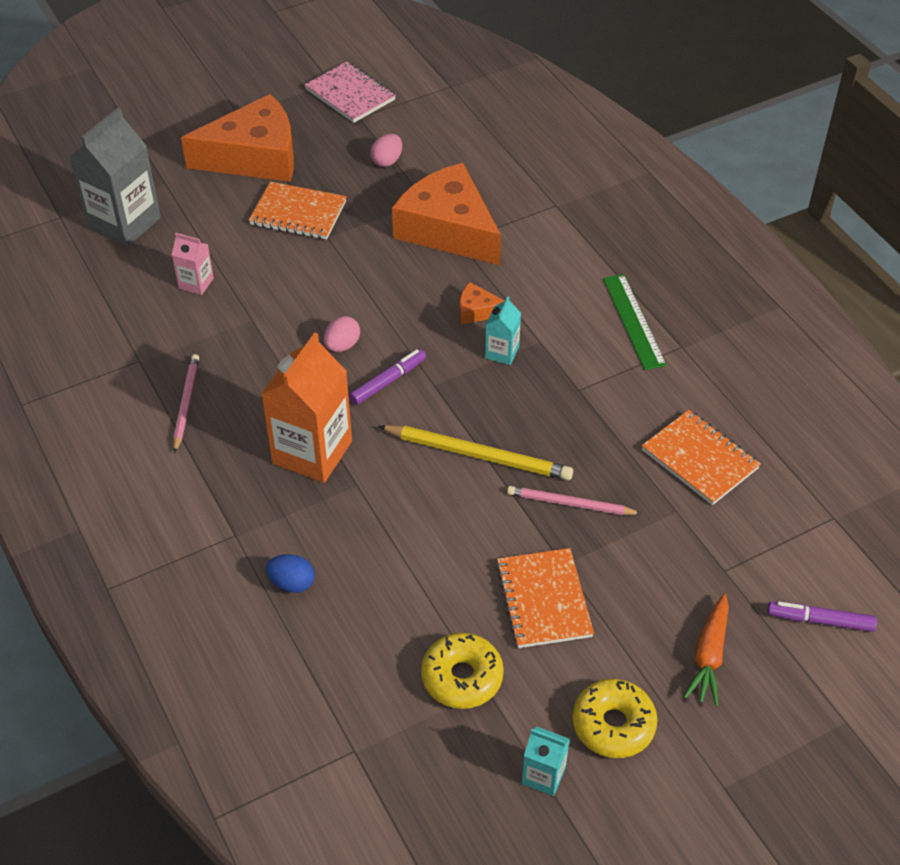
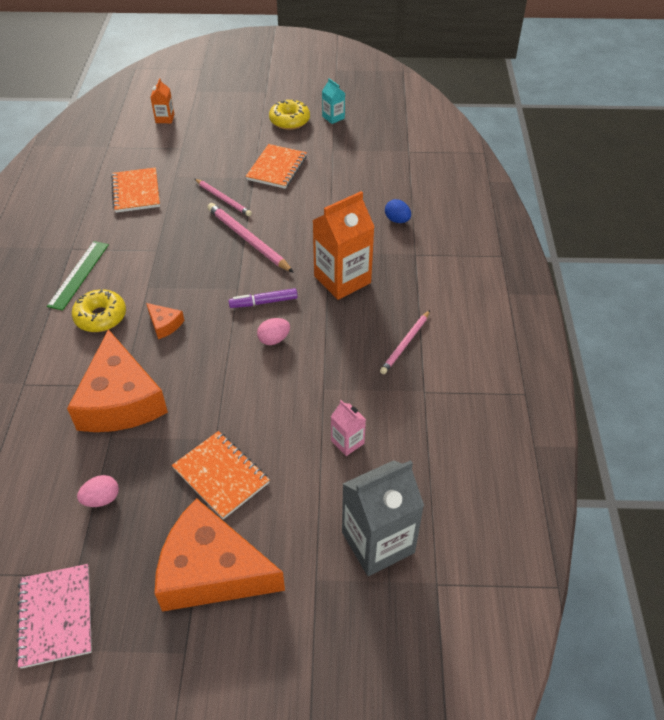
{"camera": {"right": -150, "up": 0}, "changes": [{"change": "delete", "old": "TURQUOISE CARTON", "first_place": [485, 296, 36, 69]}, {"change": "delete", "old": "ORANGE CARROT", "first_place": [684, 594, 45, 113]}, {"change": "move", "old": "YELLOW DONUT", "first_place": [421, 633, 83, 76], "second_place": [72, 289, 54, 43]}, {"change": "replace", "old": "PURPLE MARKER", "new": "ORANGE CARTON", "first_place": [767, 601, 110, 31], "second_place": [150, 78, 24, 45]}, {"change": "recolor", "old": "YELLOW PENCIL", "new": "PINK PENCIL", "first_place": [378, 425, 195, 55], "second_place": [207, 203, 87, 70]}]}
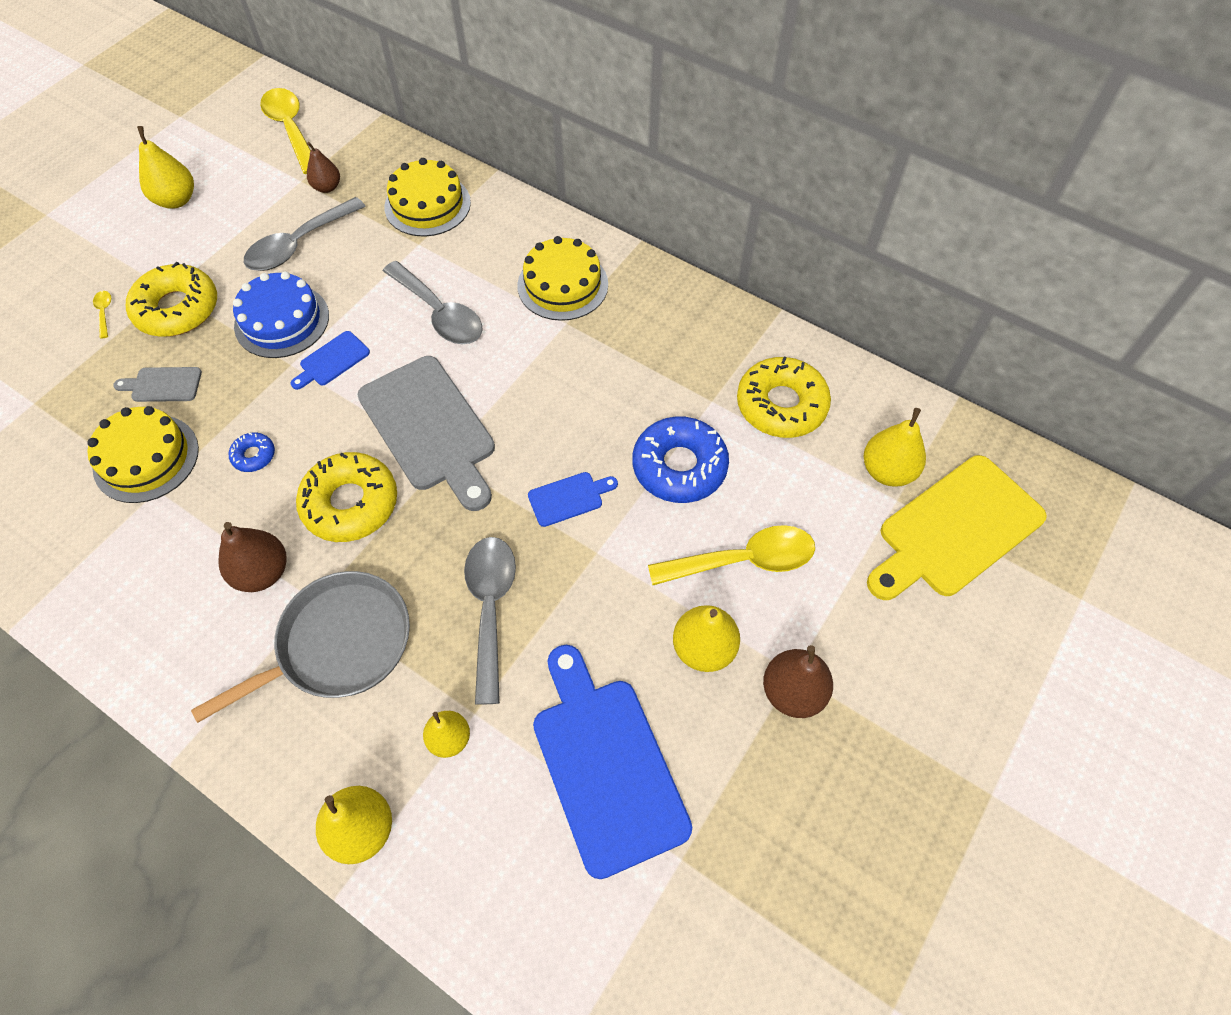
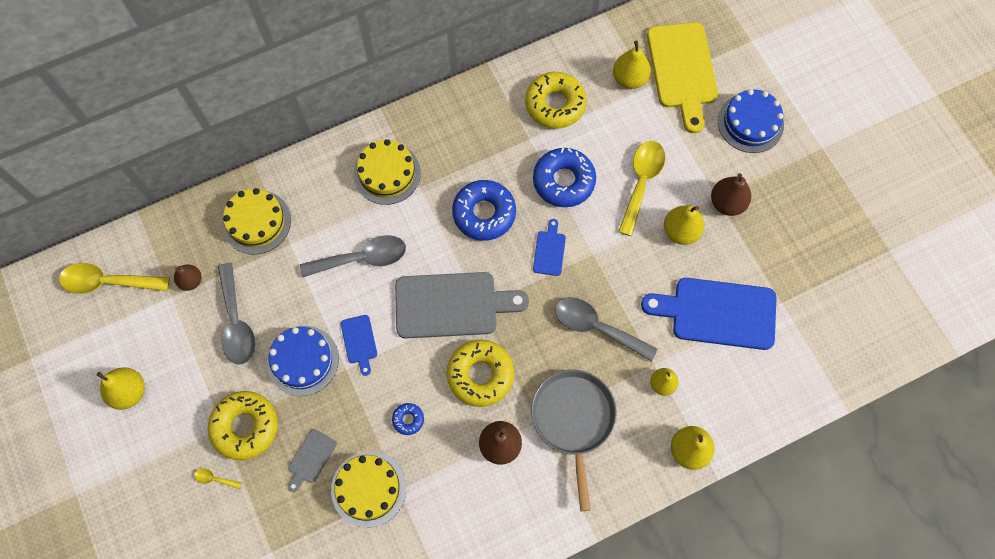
{"camera": {"right": -60, "up": 10}, "changes": [{"change": "insert", "new": "BLUE DONUT", "second_place": [452, 180, 64, 61]}, {"change": "insert", "new": "BLUE CAKE", "second_place": [718, 89, 66, 64]}]}
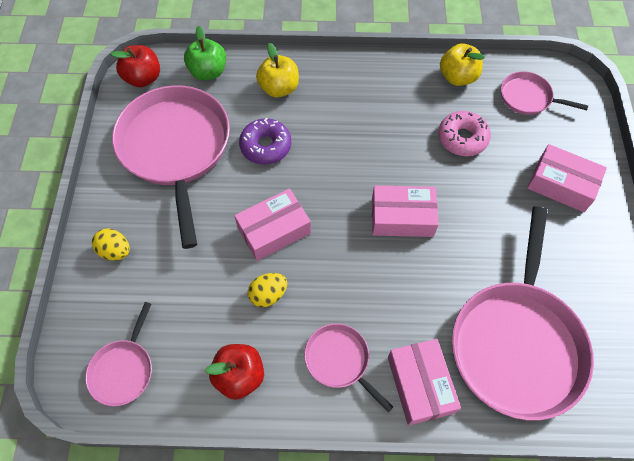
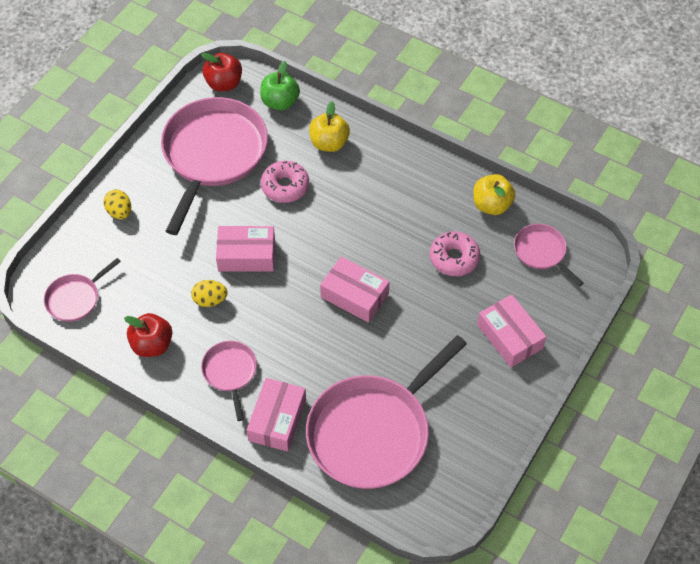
{"camera": {"right": 30, "up": -5}, "changes": [{"change": "recolor", "old": "PURPLE DONUT", "new": "PINK DONUT", "first_place": [239, 117, 52, 48], "second_place": [261, 161, 48, 42]}]}
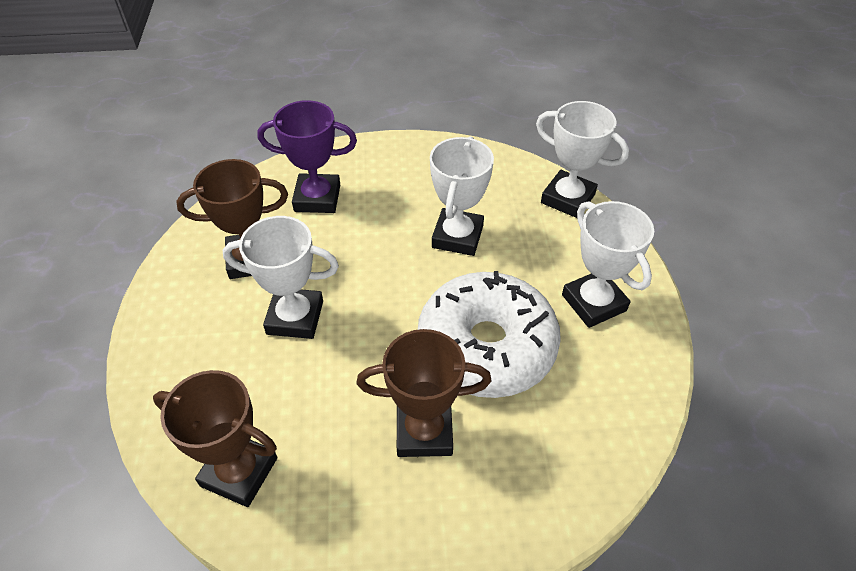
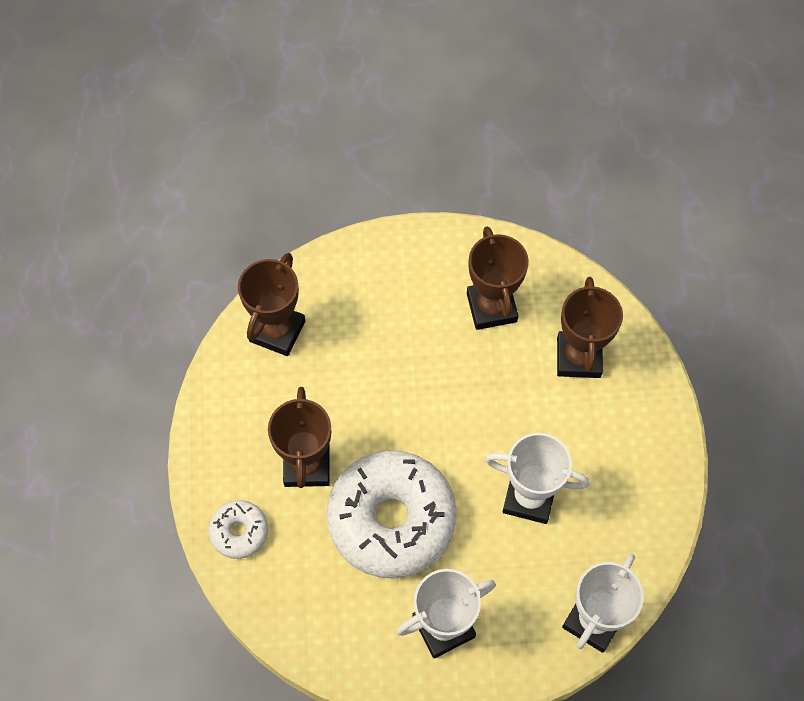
{"camera": {"right": 90, "up": 15}, "changes": [{"change": "delete", "old": "WHITE TROPHY", "first_place": [223, 216, 116, 123]}, {"change": "insert", "new": "WHITE DONUT", "second_place": [208, 500, 60, 59]}, {"change": "recolor", "old": "PURPLE TROPHY", "new": "BROWN TROPHY", "first_place": [257, 100, 100, 113], "second_place": [557, 277, 66, 101]}]}
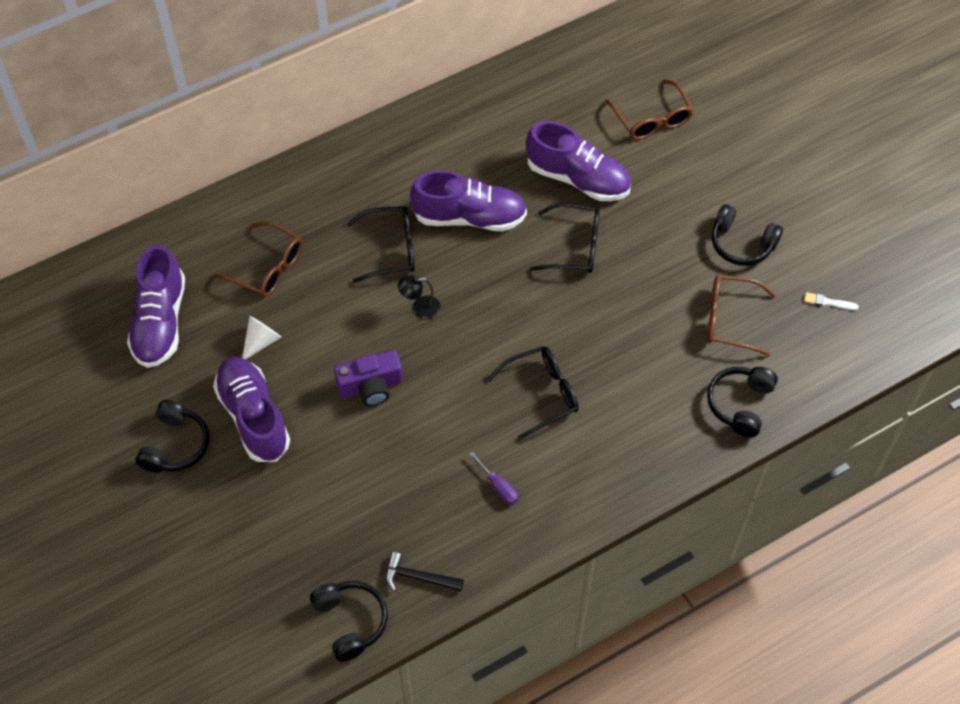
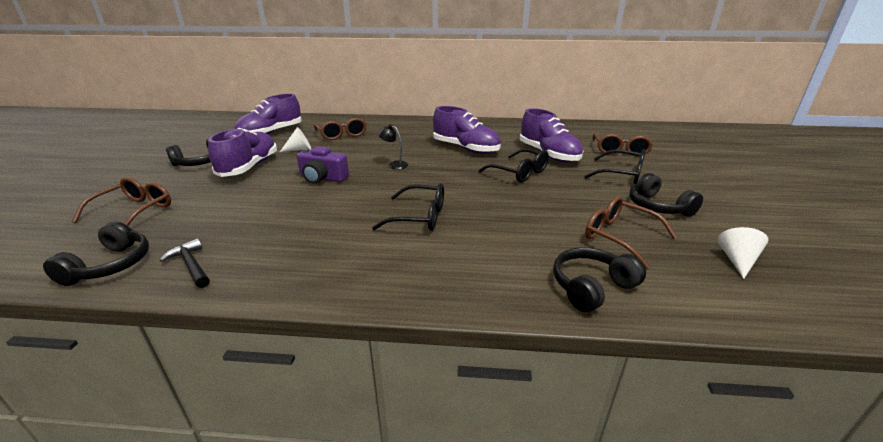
{"camera": {"right": 35, "up": -30}, "changes": [{"change": "delete", "old": "PURPLE SCREWDRIVER", "first_place": [469, 452, 49, 53]}, {"change": "insert", "new": "BROWN GLASSES", "second_place": [72, 177, 99, 49]}, {"change": "move", "old": "BLACK GLASSES", "first_place": [347, 206, 68, 77], "second_place": [584, 149, 62, 35]}, {"change": "replace", "old": "WHITE BRUSH", "new": "WHITE CONE", "first_place": [804, 292, 55, 18], "second_place": [717, 227, 52, 52]}]}
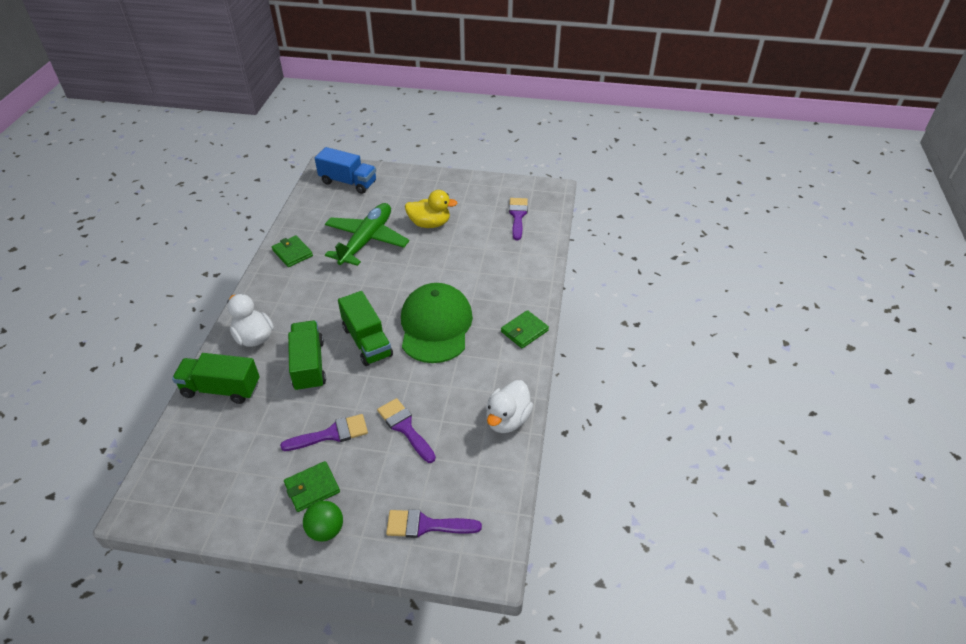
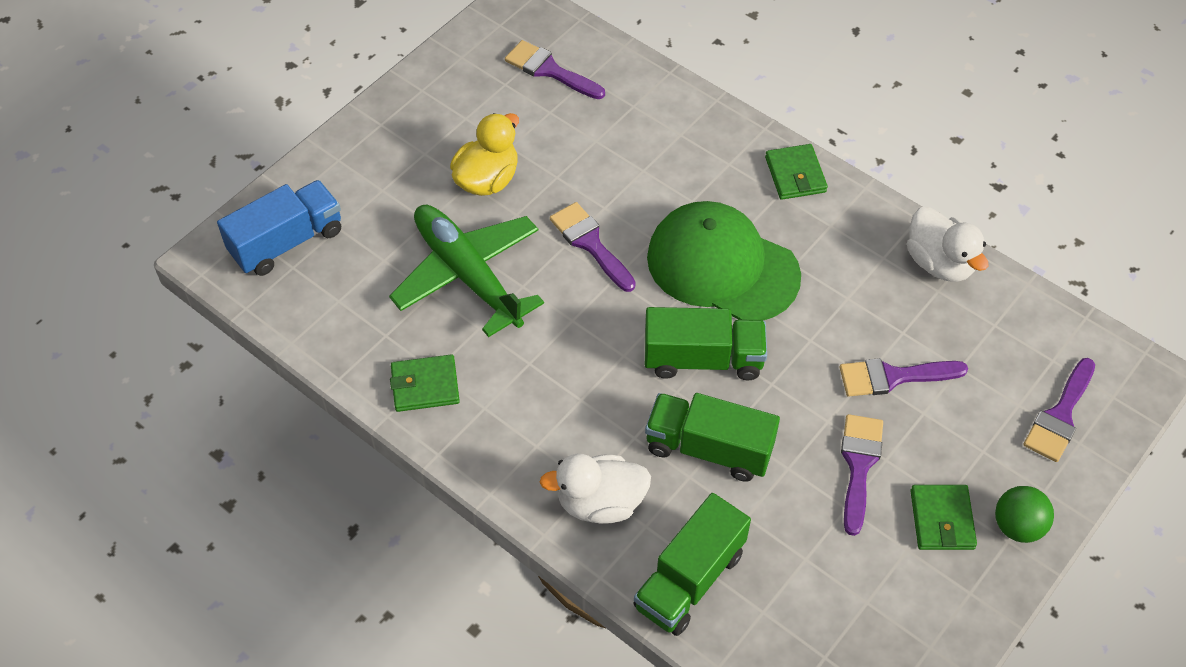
{"camera": {"right": -60, "up": 10}, "changes": [{"change": "insert", "new": "PURPLE BRUSH", "second_place": [550, 202, 86, 90]}]}
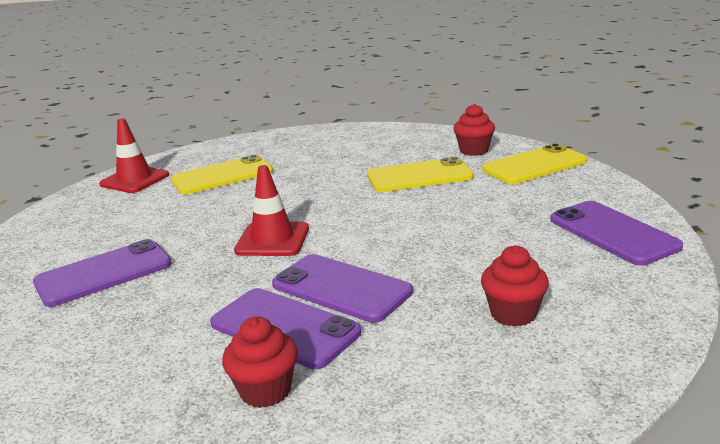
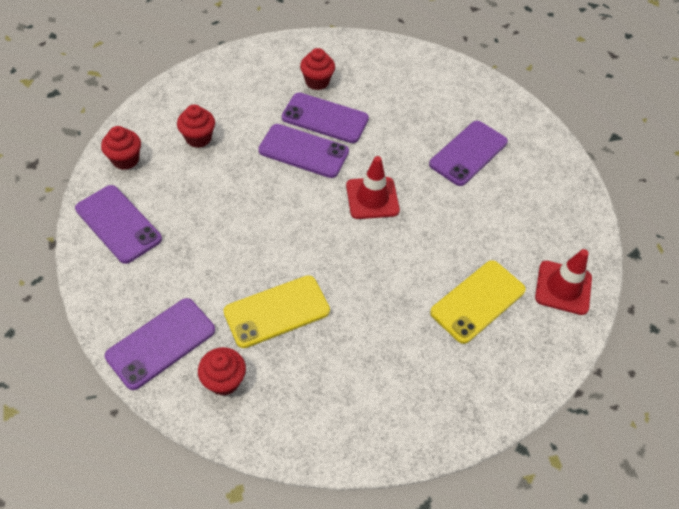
{"camera": {"right": 160, "up": 30}, "changes": [{"change": "insert", "new": "RED CUPCAKE", "second_place": [101, 126, 40, 44]}, {"change": "recolor", "old": "YELLOW PHONE", "new": "PURPLE PHONE", "first_place": [482, 144, 105, 40], "second_place": [105, 298, 110, 92]}]}
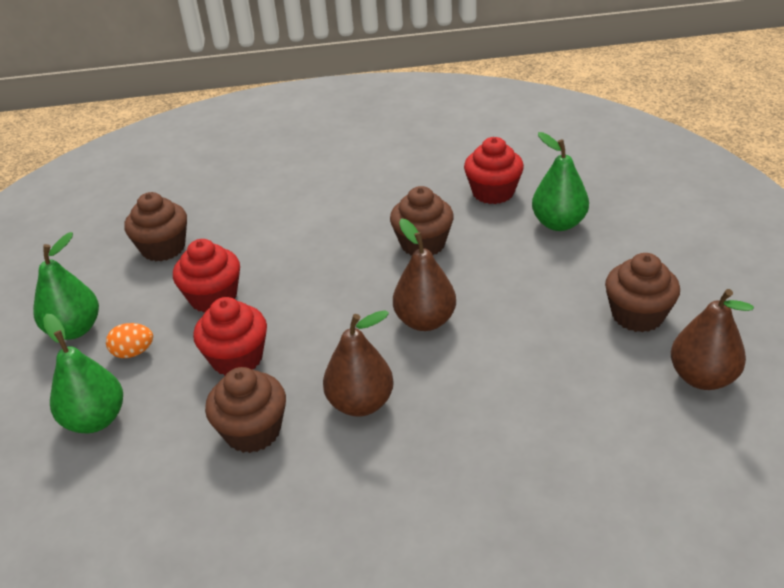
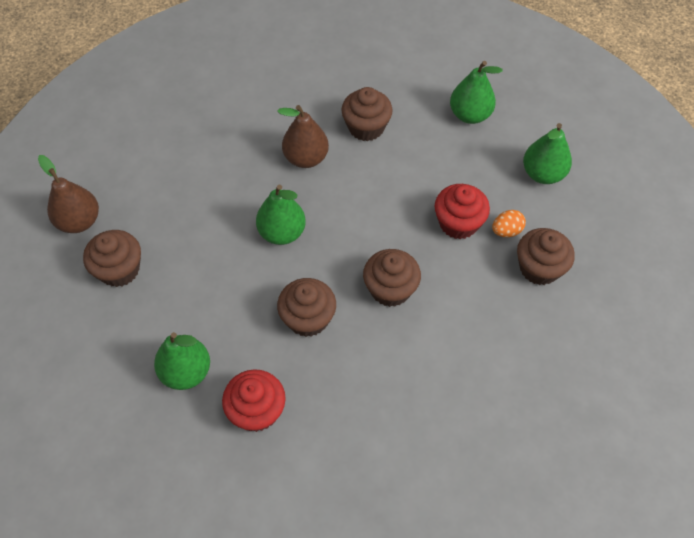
{"camera": {"right": 160, "up": 20}, "changes": [{"change": "delete", "old": "RED CUPCAKE", "first_place": [193, 297, 74, 79]}, {"change": "insert", "new": "BROWN CUPCAKE", "second_place": [363, 249, 58, 58]}, {"change": "move", "old": "ORANGE EGG", "first_place": [106, 323, 47, 35], "second_place": [492, 210, 34, 27]}, {"change": "recolor", "old": "BROWN PEAR", "new": "GREEN PEAR", "first_place": [393, 218, 63, 113], "second_place": [256, 185, 50, 60]}]}
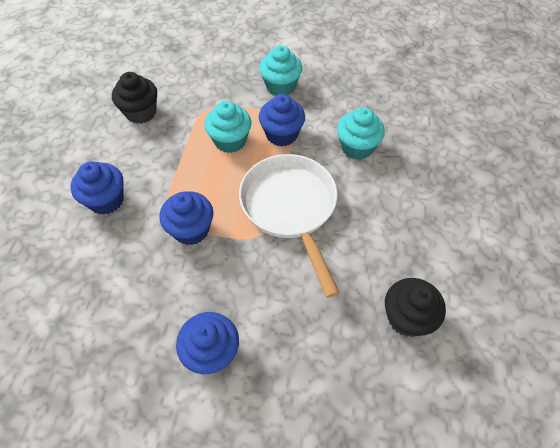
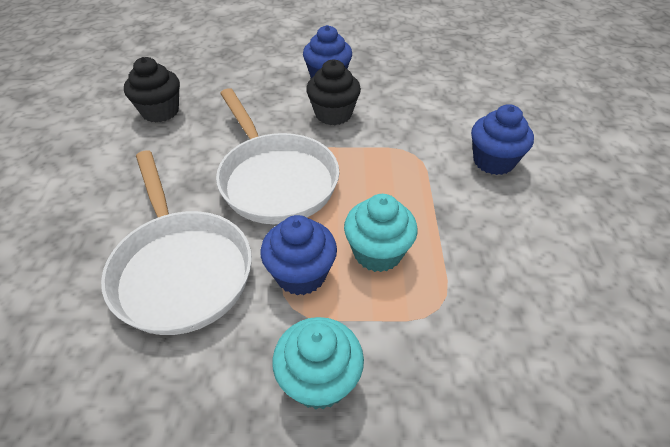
{"camera": {"right": 170, "up": -10}, "changes": [{"change": "delete", "old": "BLUE CUPCAKE", "first_place": [159, 191, 54, 54]}, {"change": "move", "old": "BLACK CUPCAKE", "first_place": [112, 72, 45, 52], "second_place": [306, 59, 55, 66]}, {"change": "replace", "old": "TURQUOISE CUPCAKE", "new": "WHITE PAN", "first_place": [337, 107, 48, 53], "second_place": [101, 150, 151, 185]}]}
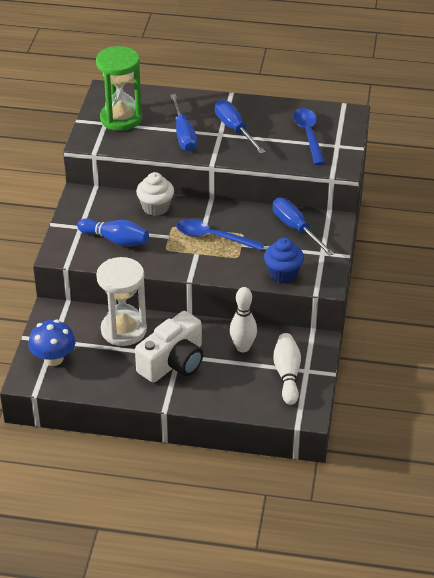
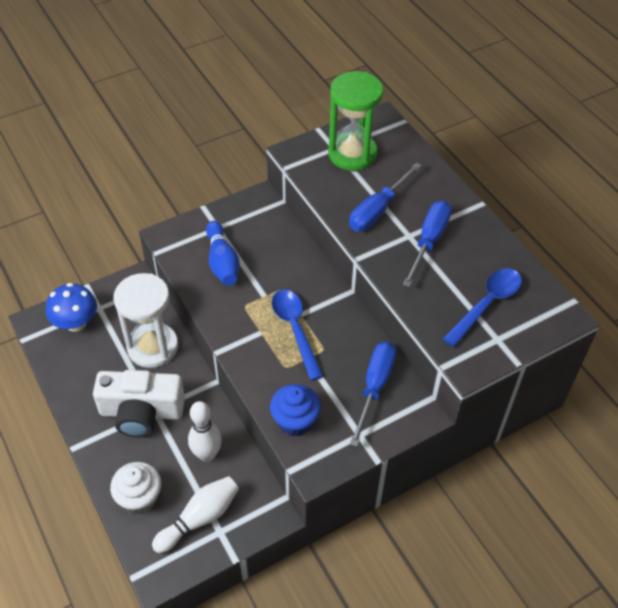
{"camera": {"right": 50, "up": 10}, "changes": [{"change": "move", "old": "WHITE CUPCAKE", "first_place": [136, 172, 38, 44], "second_place": [110, 462, 51, 52]}]}
